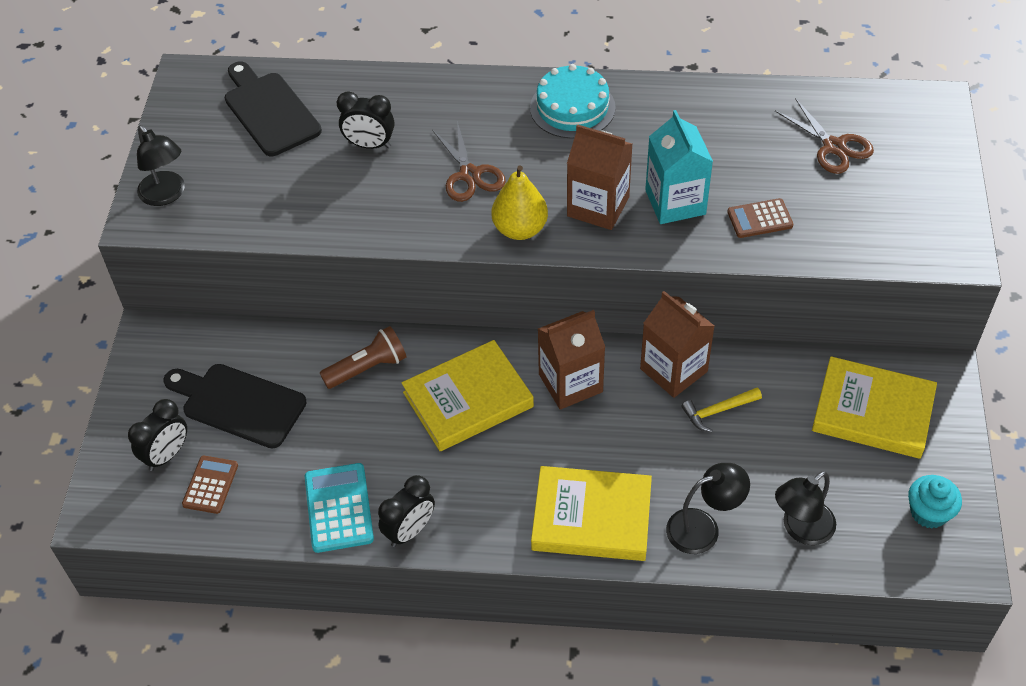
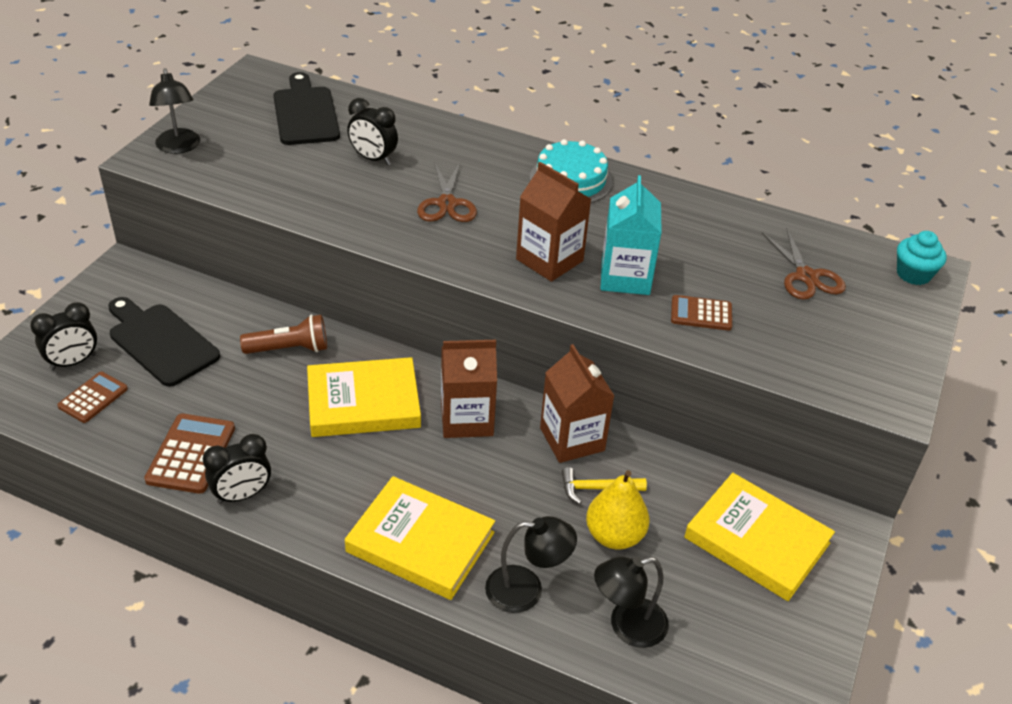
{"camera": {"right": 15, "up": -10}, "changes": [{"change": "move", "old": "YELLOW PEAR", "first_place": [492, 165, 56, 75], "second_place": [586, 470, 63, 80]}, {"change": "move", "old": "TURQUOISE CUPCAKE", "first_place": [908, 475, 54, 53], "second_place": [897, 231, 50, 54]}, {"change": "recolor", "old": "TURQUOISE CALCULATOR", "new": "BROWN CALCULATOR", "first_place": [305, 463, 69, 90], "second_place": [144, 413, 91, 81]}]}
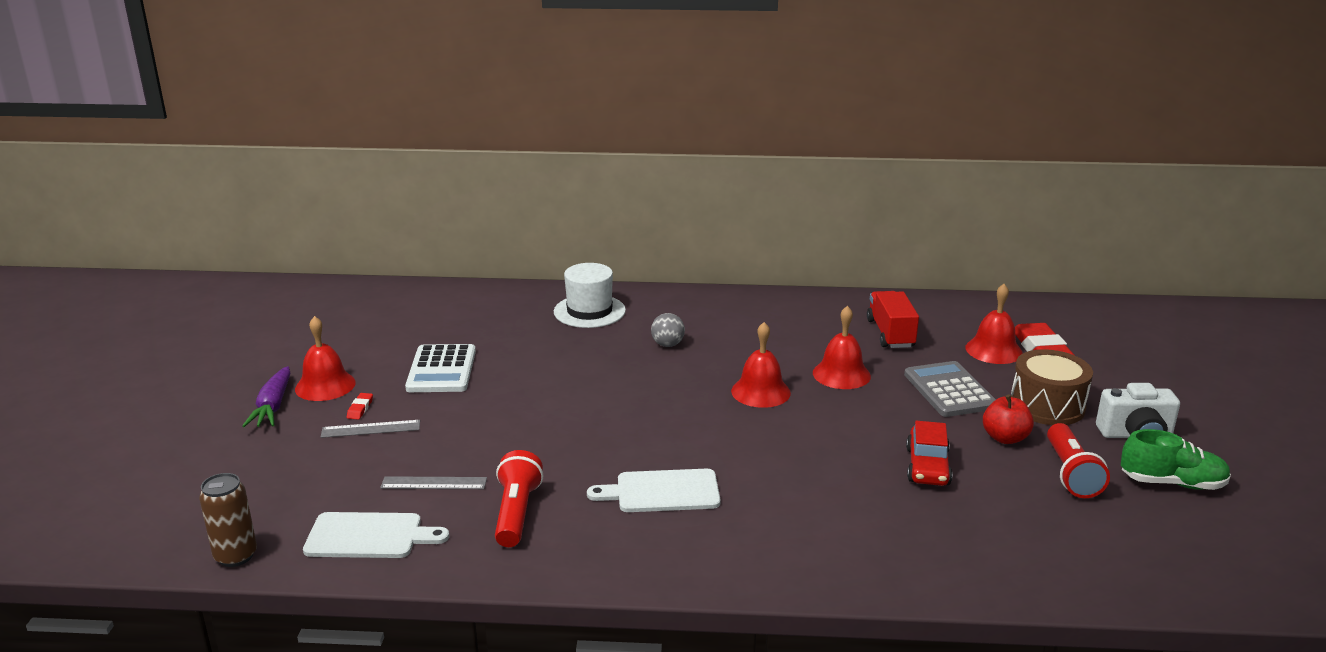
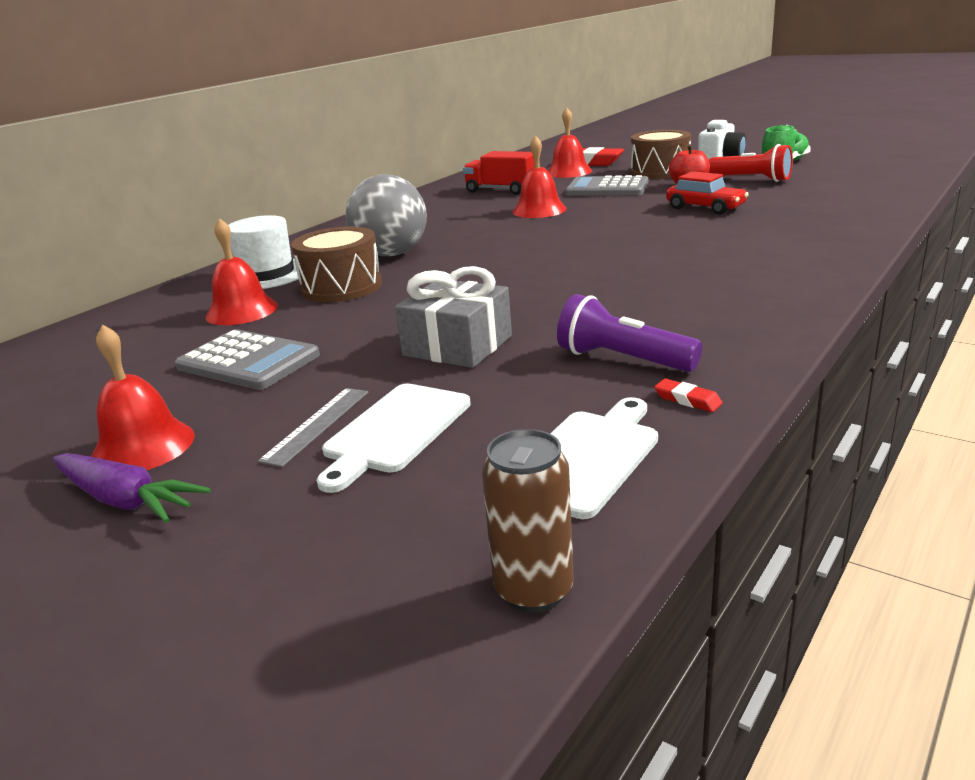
{"camera": {"right": -55, "up": 0}, "changes": [{"change": "delete", "old": "GREY RULER", "first_place": [380, 476, 107, 13]}, {"change": "insert", "new": "BROWN DRUM", "second_place": [291, 226, 91, 76]}, {"change": "insert", "new": "GREY GIFT", "second_place": [395, 266, 117, 102]}, {"change": "move", "old": "RED ERASER", "first_place": [347, 393, 26, 27], "second_place": [654, 379, 69, 33]}, {"change": "move", "old": "WHITE CUTTING BOARD", "first_place": [587, 469, 134, 43], "second_place": [317, 384, 154, 109]}, {"change": "move", "old": "RED BELL", "first_place": [731, 322, 60, 86], "second_place": [206, 218, 72, 107]}, {"change": "recolor", "old": "WHITE CALCULATOR", "new": "GREY CALCULATOR", "first_place": [405, 344, 71, 48], "second_place": [175, 329, 145, 61]}, {"change": "recolor", "old": "RED FLASHLIGHT", "new": "PURPLE FLASHLIGHT", "first_place": [495, 450, 48, 97], "second_place": [557, 294, 145, 78]}, {"change": "resize", "old": "GREY BALL", "first_place": [651, 313, 34, 34], "second_place": [346, 174, 81, 82], "factor": 2.1}]}
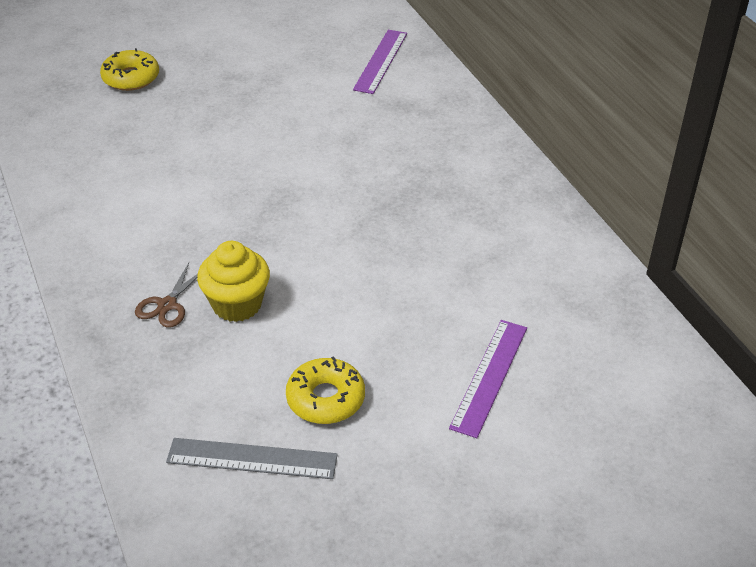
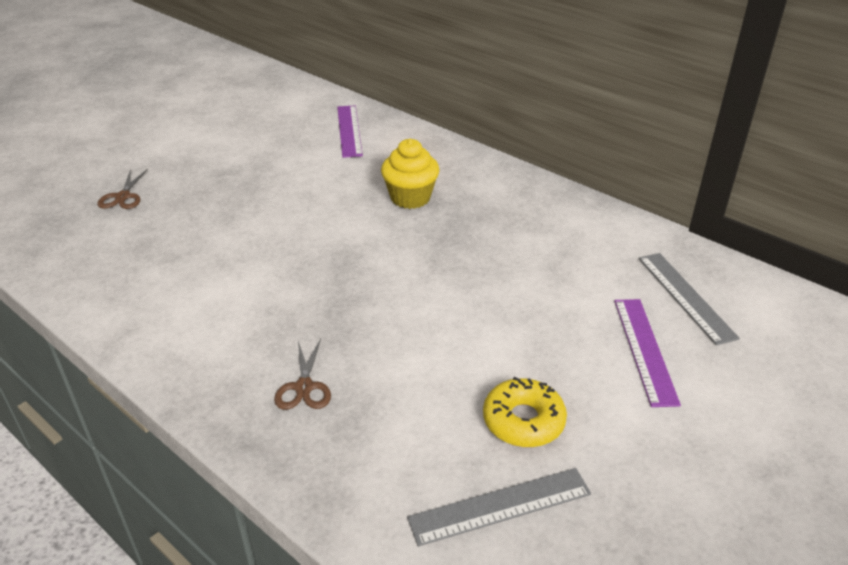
{"camera": {"right": -25, "up": -5}, "changes": [{"change": "insert", "new": "GREY RULER", "second_place": [639, 253, 101, 92]}, {"change": "move", "old": "YELLOW CUPCAKE", "first_place": [197, 241, 73, 81], "second_place": [381, 139, 59, 70]}, {"change": "replace", "old": "YELLOW DONUT", "new": "BROWN SCISSORS", "first_place": [100, 48, 59, 43], "second_place": [97, 169, 51, 40]}]}
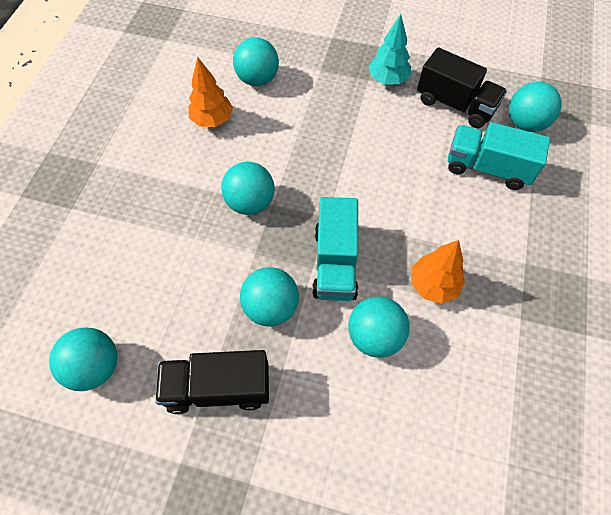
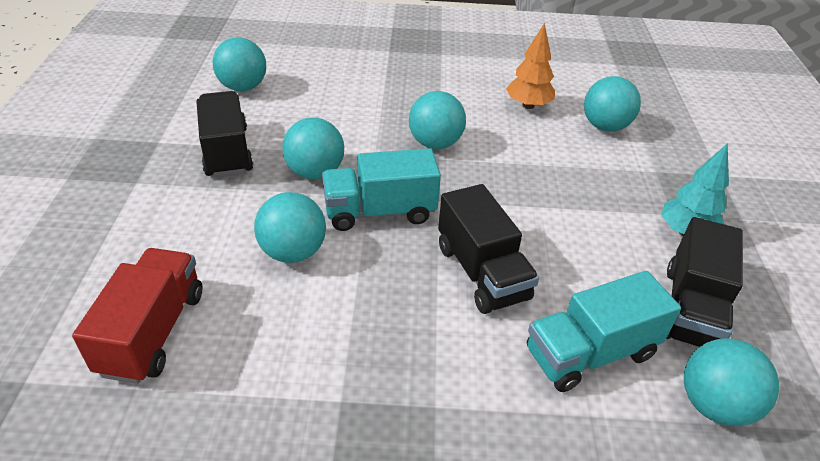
{"camera": {"right": 75, "up": -20}, "changes": [{"change": "delete", "old": "ORANGE TREE", "first_place": [411, 240, 54, 64]}, {"change": "insert", "new": "RED TRUCK", "second_place": [72, 248, 131, 136]}, {"change": "insert", "new": "BLACK TRUCK", "second_place": [438, 184, 101, 130]}, {"change": "rotate", "old": "TURQUOISE TRUCK", "first_place": [448, 122, 102, 68], "second_place": [527, 271, 154, 121], "degrees": -120}]}
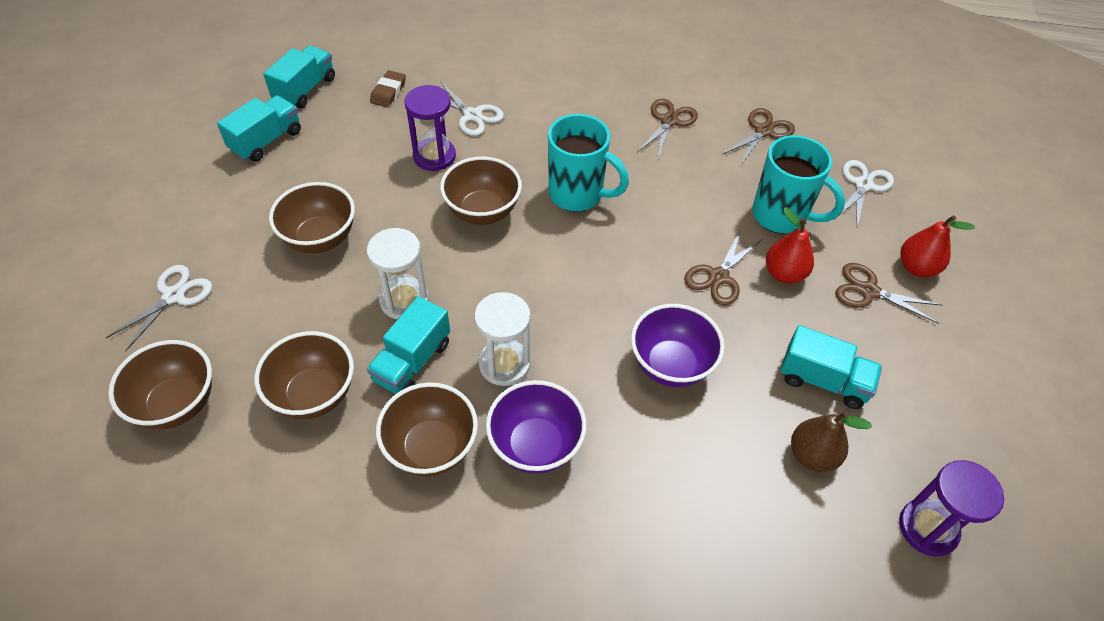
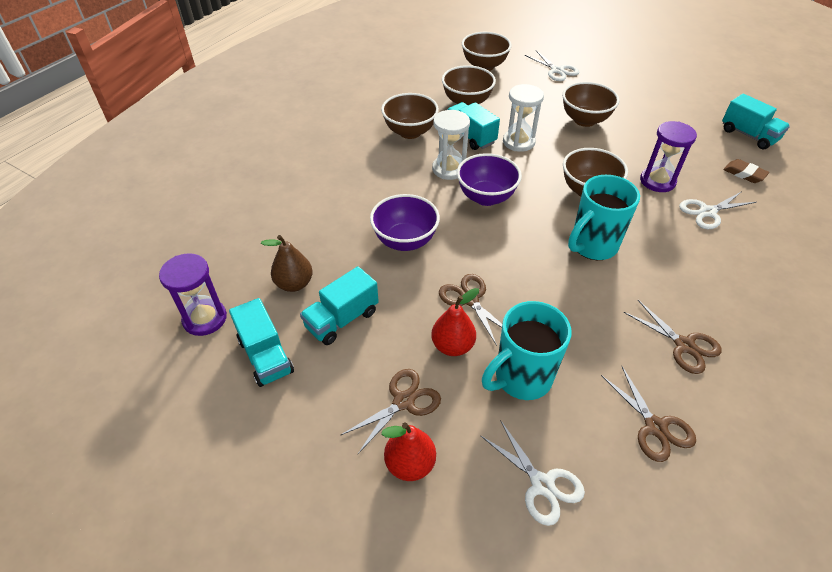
{"camera": {"right": 115, "up": -5}, "changes": [{"change": "move", "old": "TURQUOISE TRUCK", "first_place": [217, 95, 84, 67], "second_place": [229, 298, 65, 89]}, {"change": "move", "old": "PURPLE BOWL", "first_place": [486, 380, 101, 94], "second_place": [457, 153, 65, 53]}]}
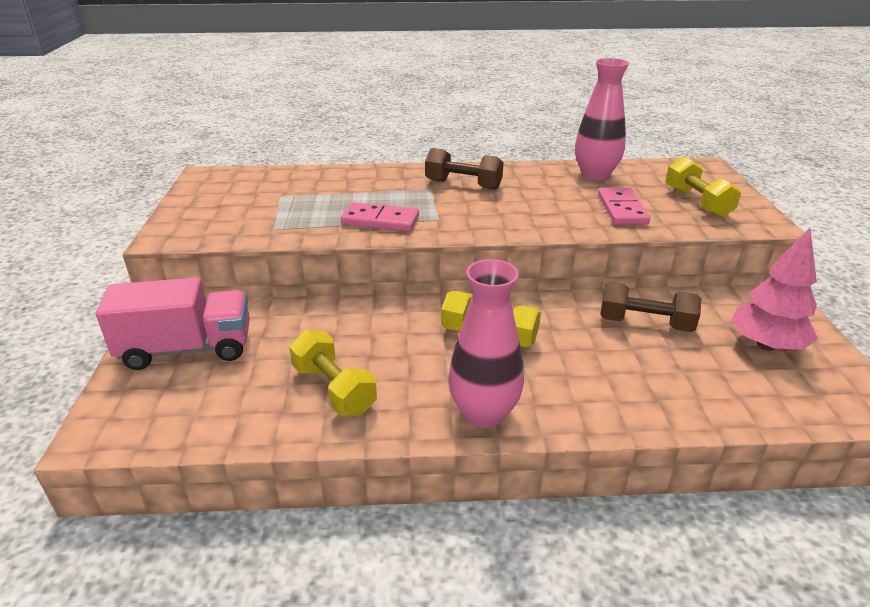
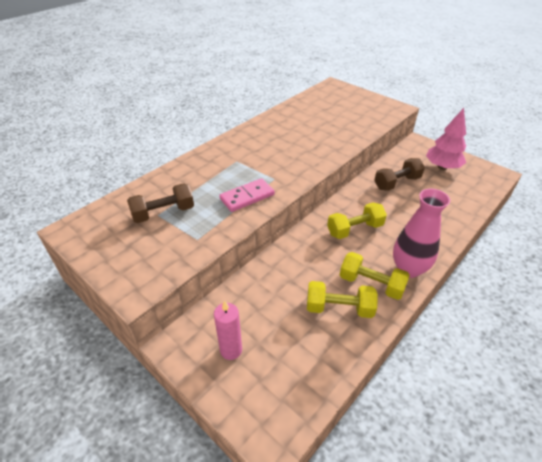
{"camera": {"right": -45, "up": 10}, "changes": [{"change": "delete", "old": "PINK VASE", "first_place": [575, 58, 54, 123]}, {"change": "delete", "old": "PINK DOMINO", "first_place": [598, 187, 52, 38]}, {"change": "move", "old": "BROWN DUMBBELL", "first_place": [425, 148, 79, 42], "second_place": [127, 183, 67, 40]}, {"change": "move", "old": "YELLOW DUMBBELL", "first_place": [665, 156, 76, 62], "second_place": [340, 252, 70, 48]}, {"change": "replace", "old": "PINK TRUCK", "new": "PINK CANDLE", "first_place": [96, 277, 154, 93], "second_place": [214, 300, 28, 60]}]}
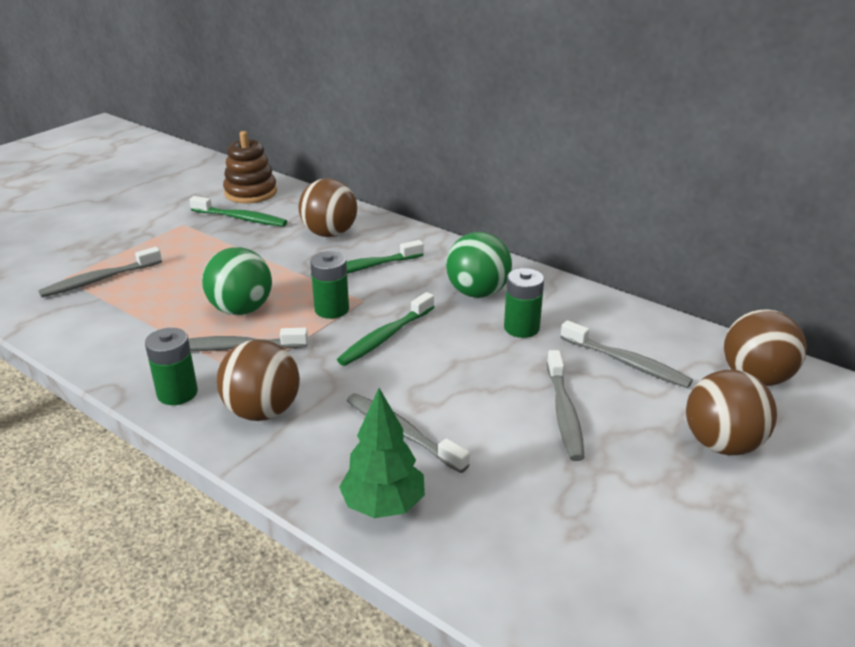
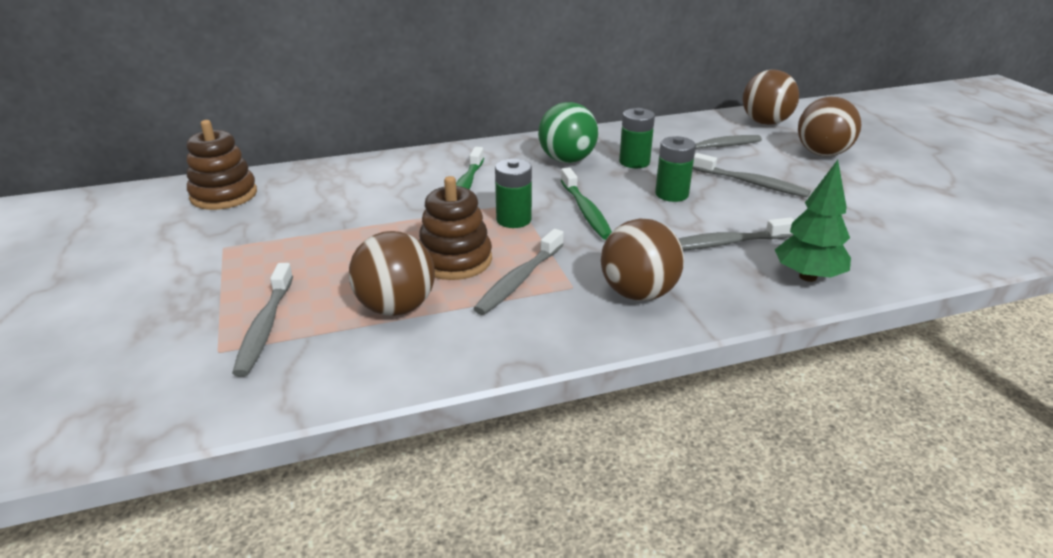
{"camera": {"right": -55, "up": 0}, "changes": [{"change": "delete", "old": "GREEN TOOTHBRUSH", "first_place": [189, 196, 98, 31]}, {"change": "move", "old": "GREEN BATTERY", "first_place": [145, 328, 53, 77], "second_place": [655, 136, 41, 66]}, {"change": "move", "old": "BROWN BALL", "first_place": [299, 178, 58, 59], "second_place": [349, 231, 86, 85]}, {"change": "replace", "old": "GREEN BALL", "new": "BROWN STACKING TOY", "first_place": [202, 247, 70, 68], "second_place": [419, 176, 73, 104]}]}
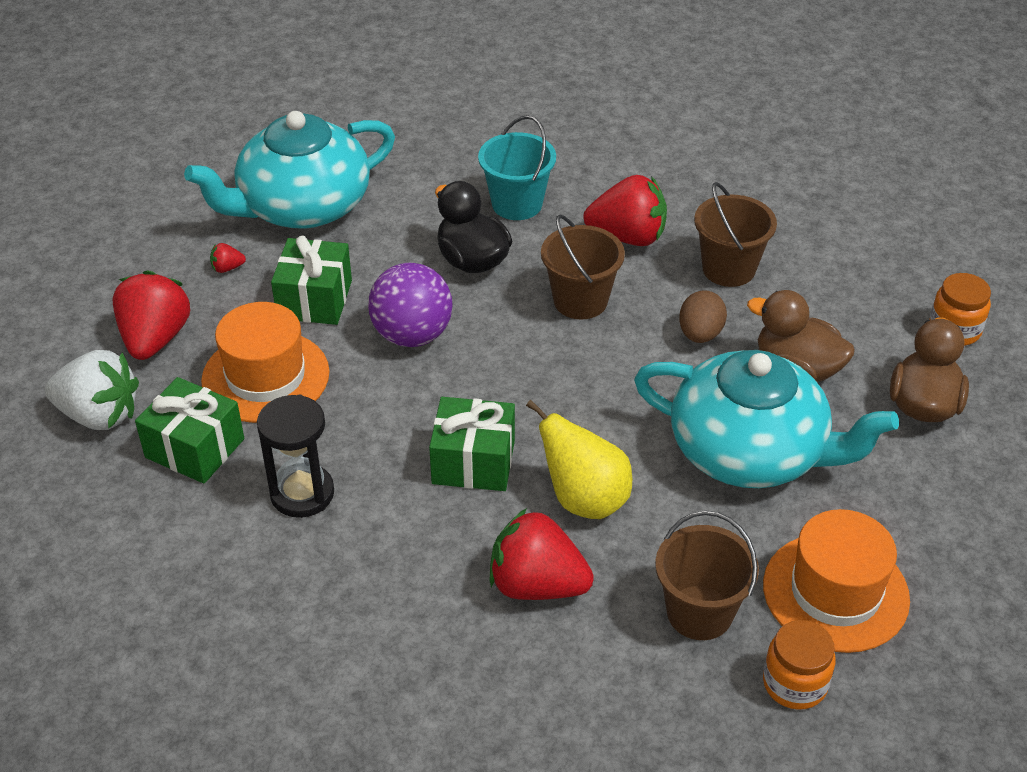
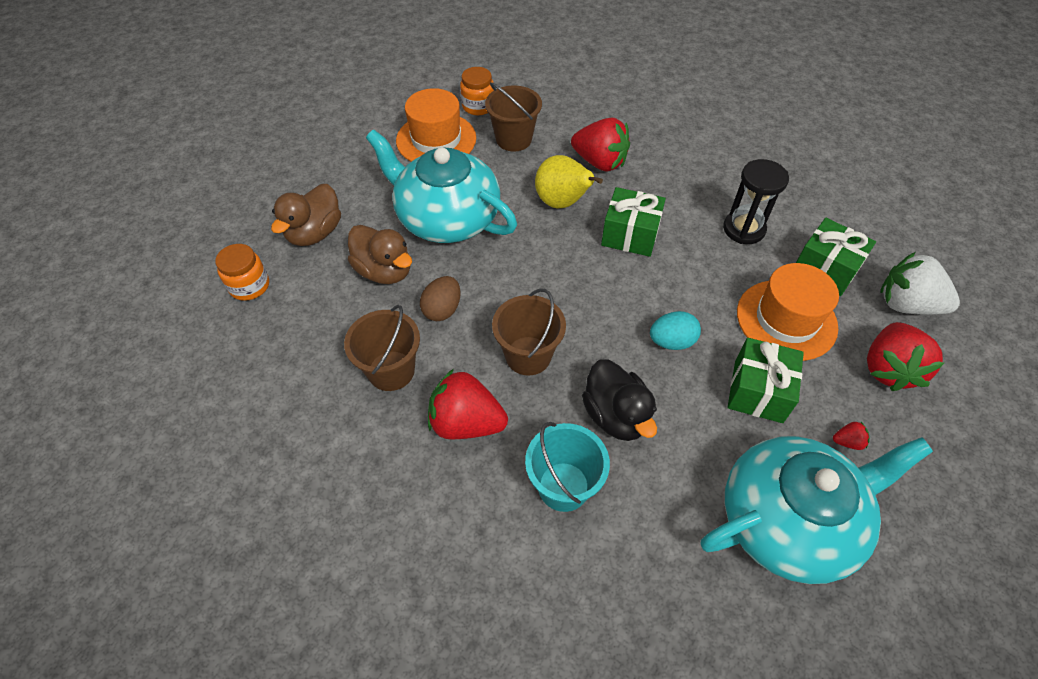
{"camera": {"right": -170, "up": 10}, "changes": [{"change": "replace", "old": "PURPLE BALL", "new": "TURQUOISE EGG", "first_place": [368, 263, 85, 84], "second_place": [650, 311, 51, 39]}]}
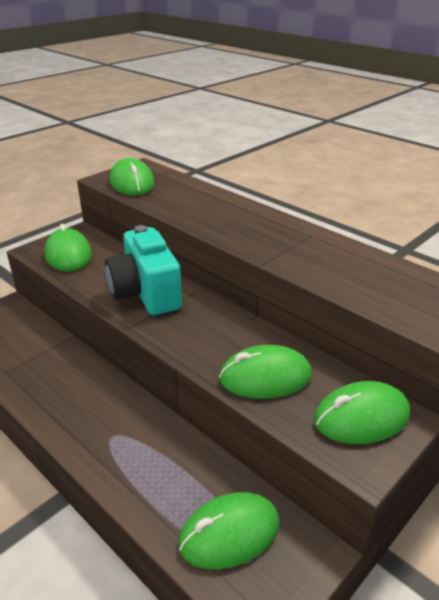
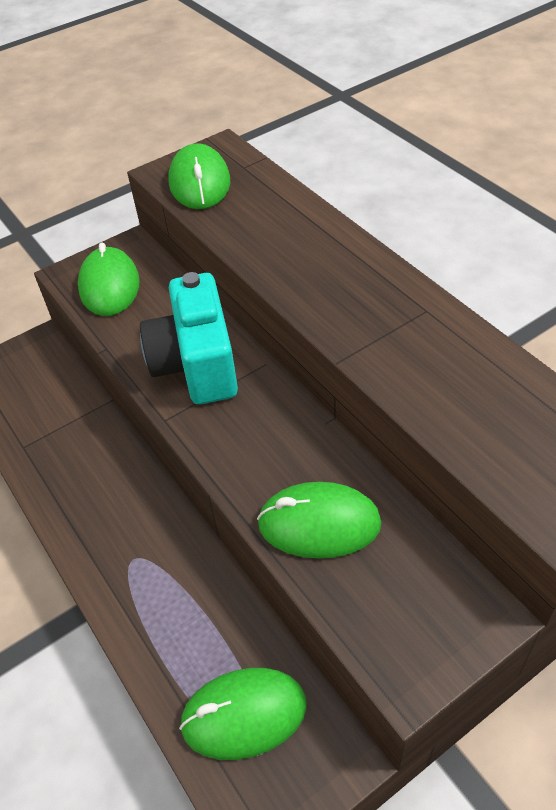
{"camera": {"right": 15, "up": 15}, "changes": [{"change": "delete", "old": "GREEN MOUSE", "first_place": [314, 381, 96, 63]}]}
